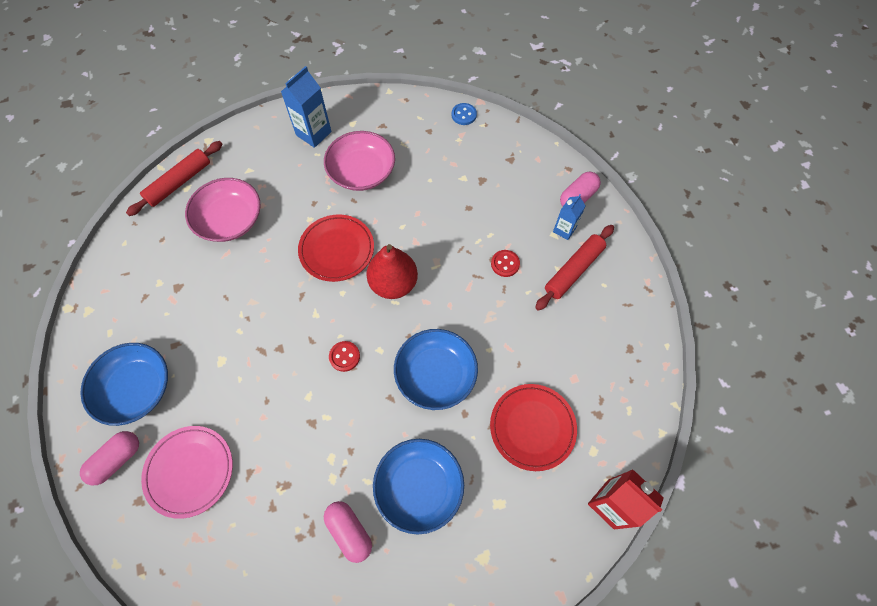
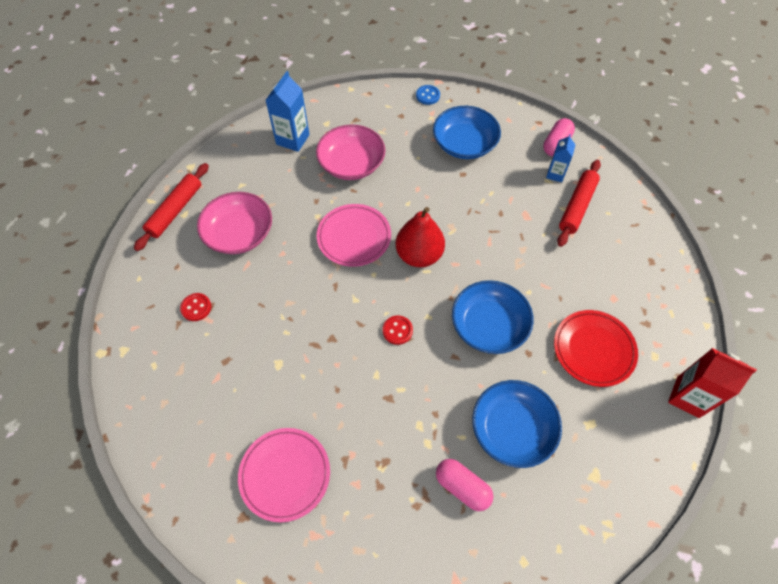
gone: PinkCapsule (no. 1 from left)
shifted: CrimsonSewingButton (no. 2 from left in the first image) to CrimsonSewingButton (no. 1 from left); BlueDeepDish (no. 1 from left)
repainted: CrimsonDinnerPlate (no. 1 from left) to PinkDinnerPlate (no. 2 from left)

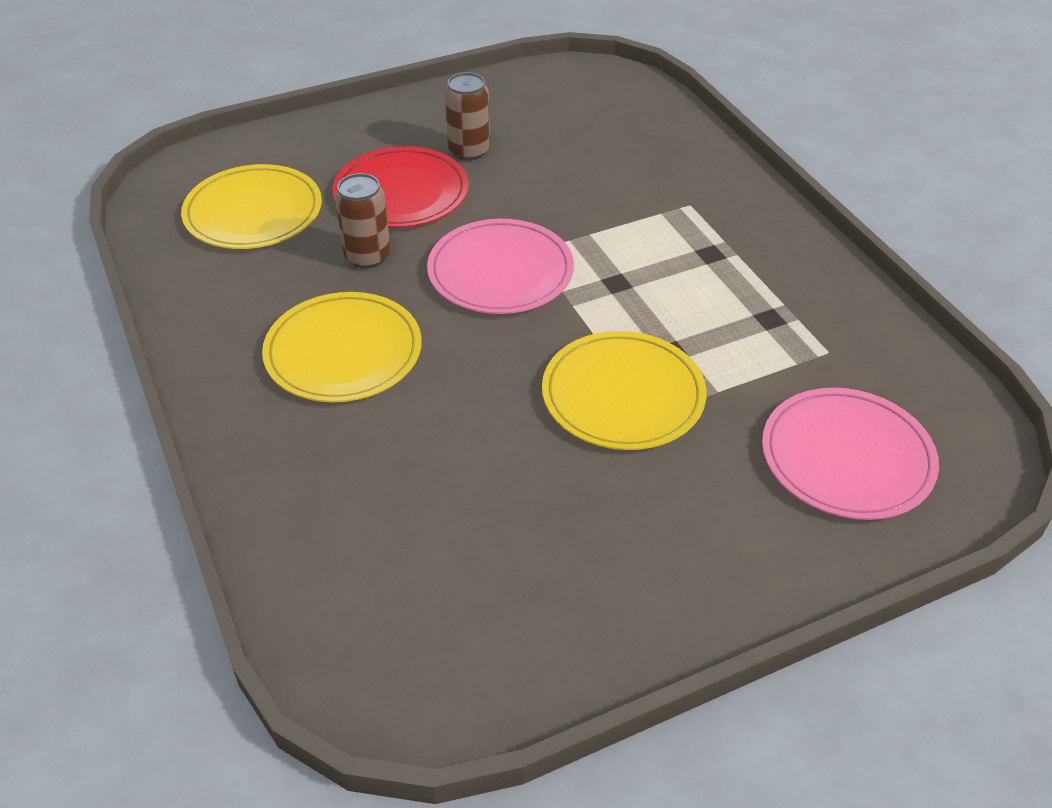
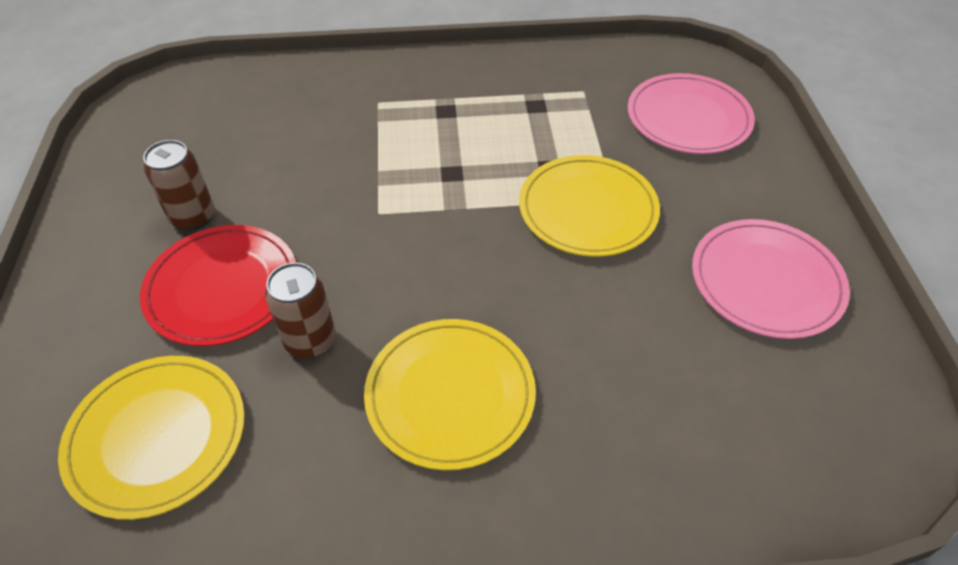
shifted: PinkDinnerPlate (no. 1 from left in the first image) to PinkDinnerPlate (no. 2 from left)

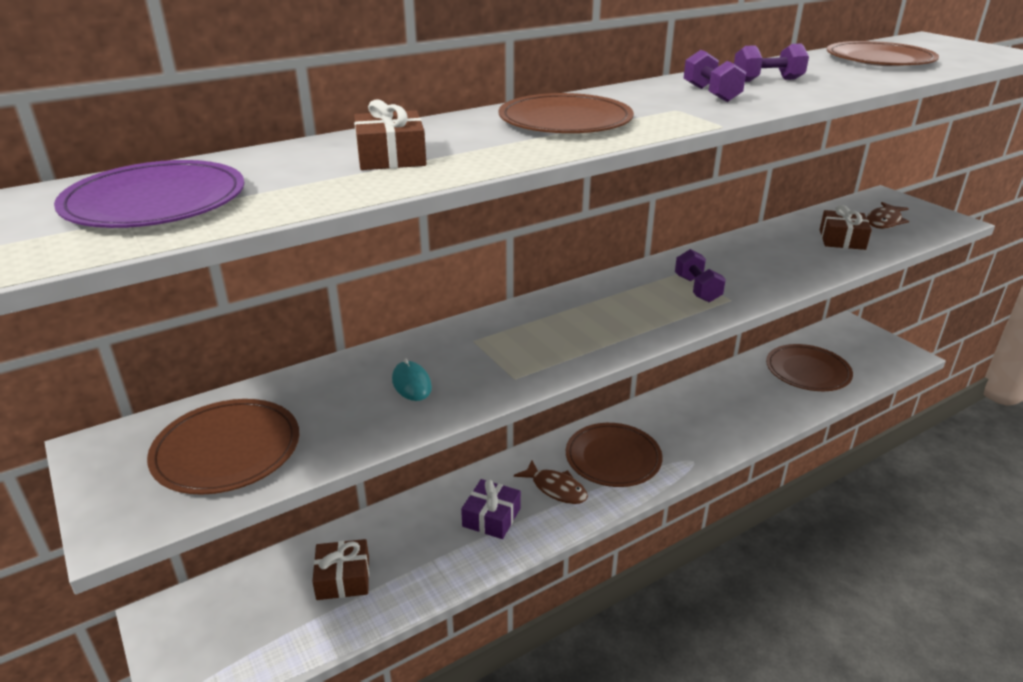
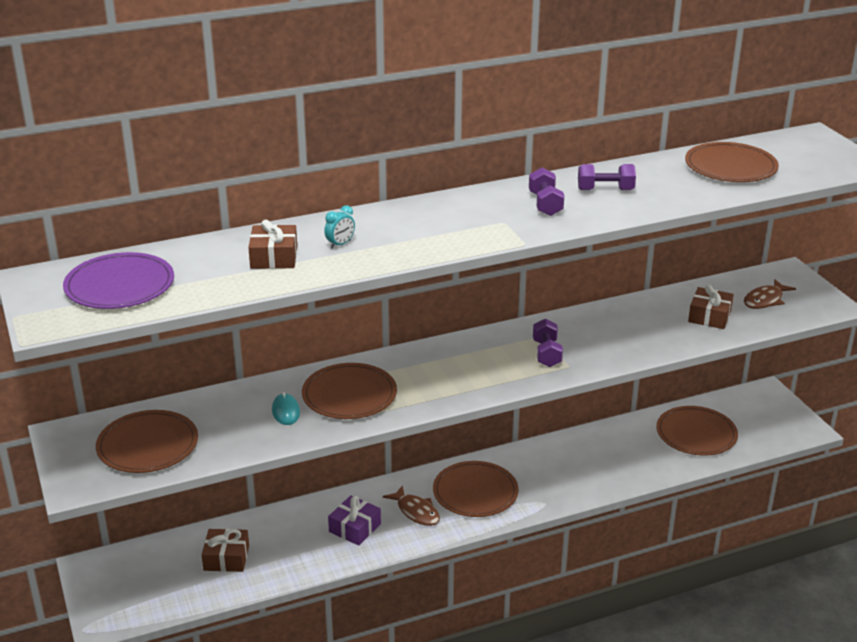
new: AquaBedsideClock
shifted: RussetDinnerPlate (no. 2 from left)

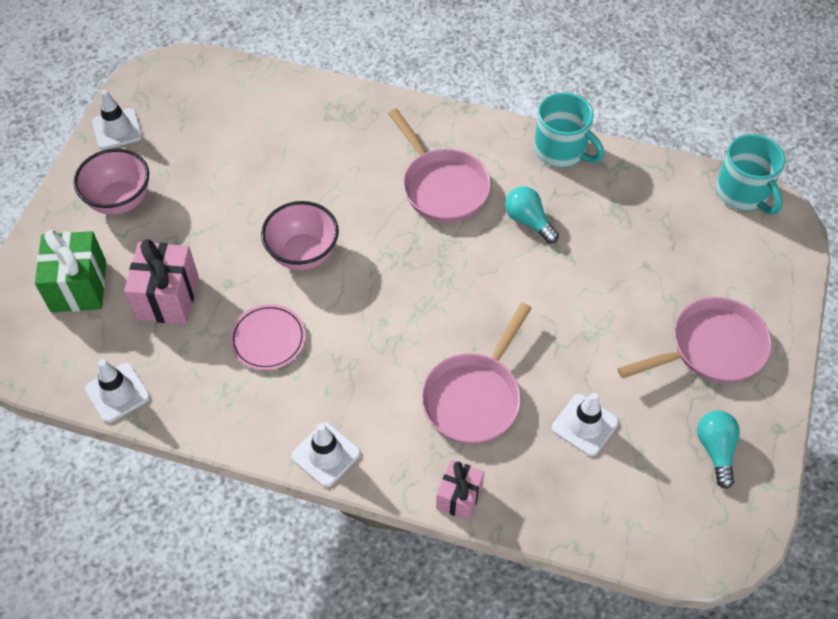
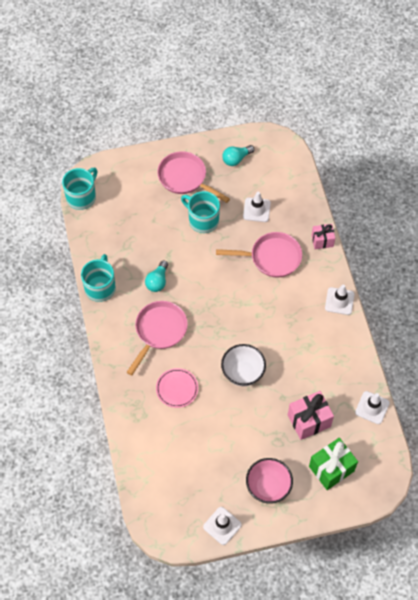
new: AquaCoffeeMug (no. 3 from left)
shifted: PinkDinnerPlate
repainted: PinkDeepDish (no. 2 from left) to PureWhiteDeepDish

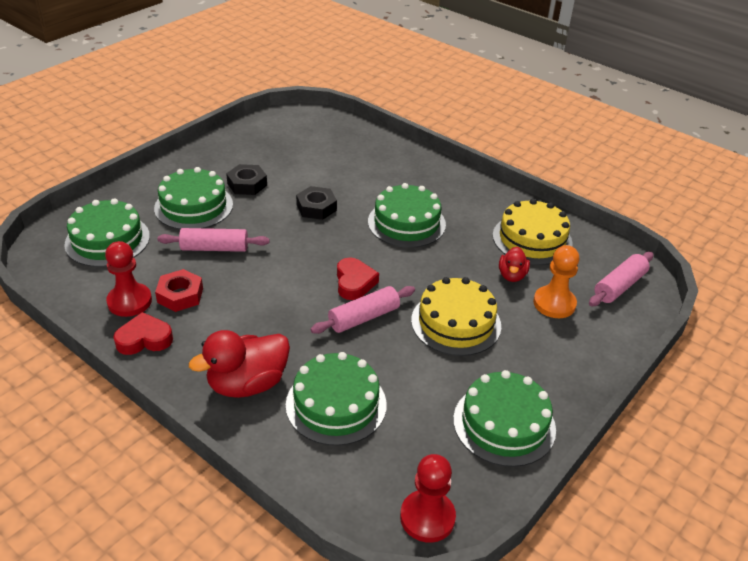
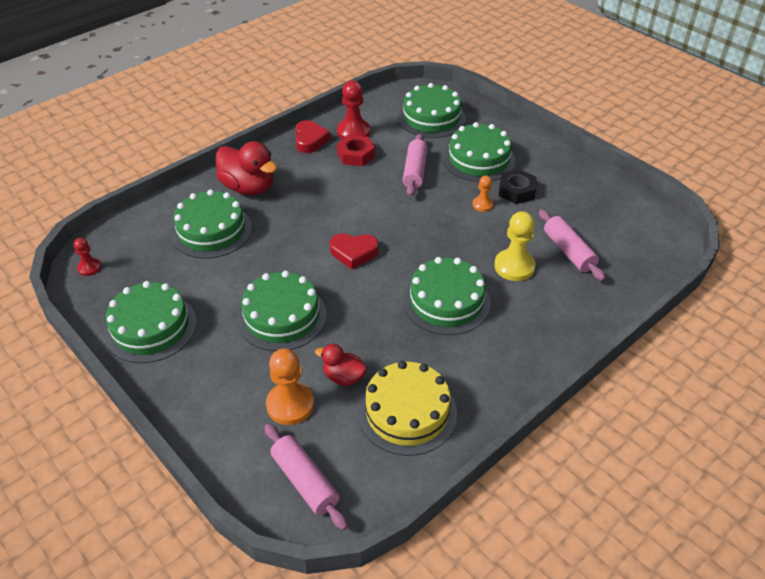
gone: JetBlackNut (no. 2 from left)
new: BrightOrangeChessPawn (no. 2 from left); BrightYellowChessPawn
shifted: PinkDoughRoller (no. 2 from left in the first image) to PinkDoughRoller (no. 3 from left)
repainted: BrightYellowGateau (no. 1 from left) to EmeraldGateau (no. 3 from left)
rotated: CrimsonToyDuck (no. 1 from left) 150 degrees clockwise
scaled: CrimsonChessPawn (no. 2 from left in the first image) x0.56

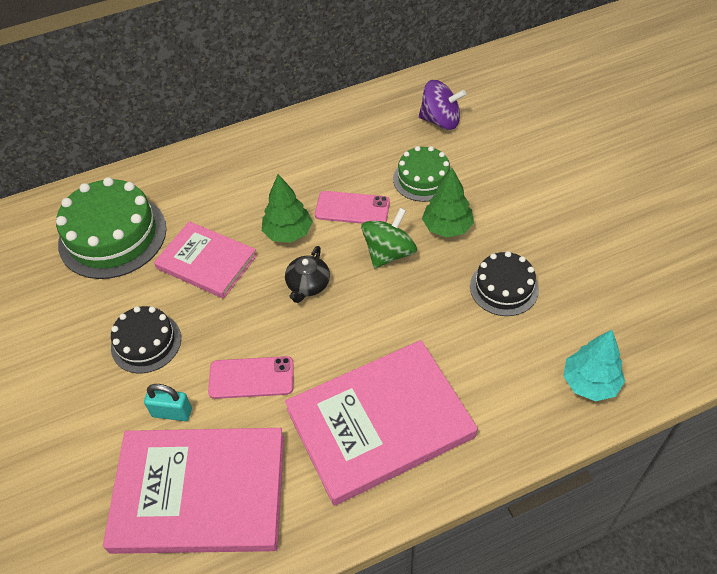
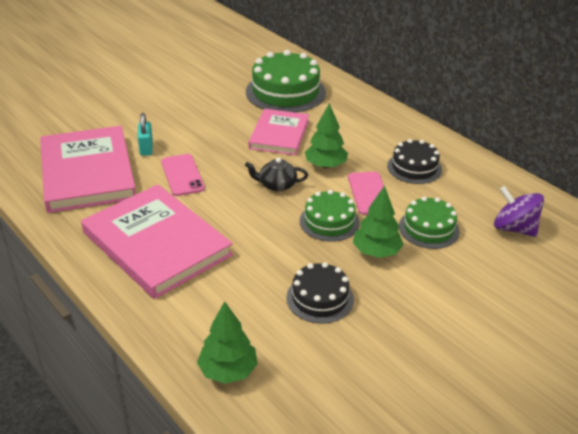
shifted: JetBlackGateau (no. 1 from left in the first image) to JetBlackGateau (no. 2 from left)
swapped: EmeraldWhirligig to EmeraldGateau (no. 2 from left)
repainted: AquaToyTree to EmeraldToyTree (no. 1 from left)
rotated: RoyalPurpleWhirligig 135 degrees clockwise

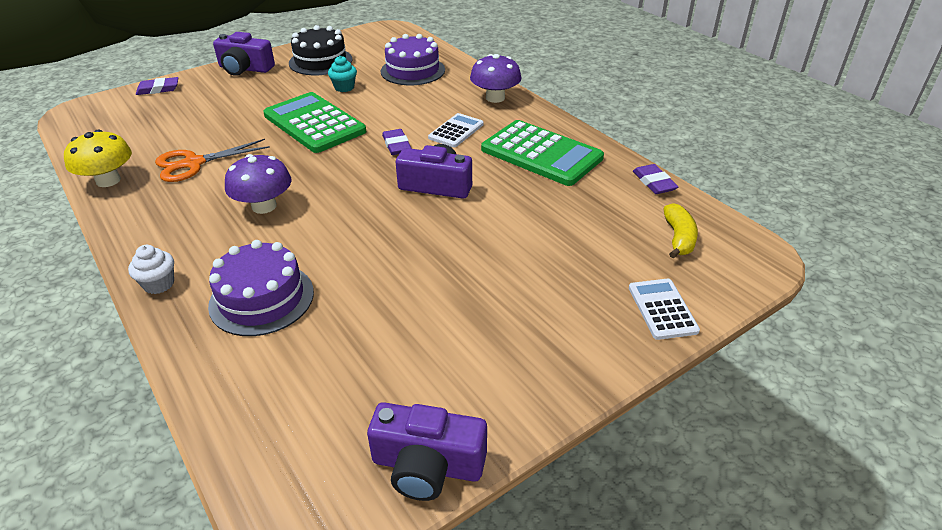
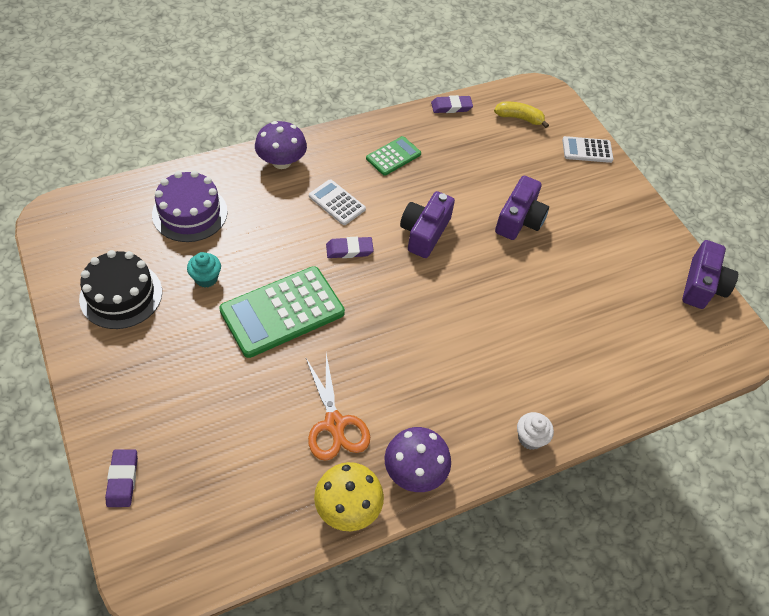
gone: RoyalPurpleGateau (no. 1 from left)
shifted: RoyalPurpleMushroom (no. 1 from left in the first image) to RoyalPurpleMushroom (no. 2 from left); RoyalPurplePhotoCamera (no. 1 from left in the first image) to RoyalPurplePhotoCamera (no. 2 from left)
scaled: EmeraldPocketCalculator (no. 2 from left) x0.53

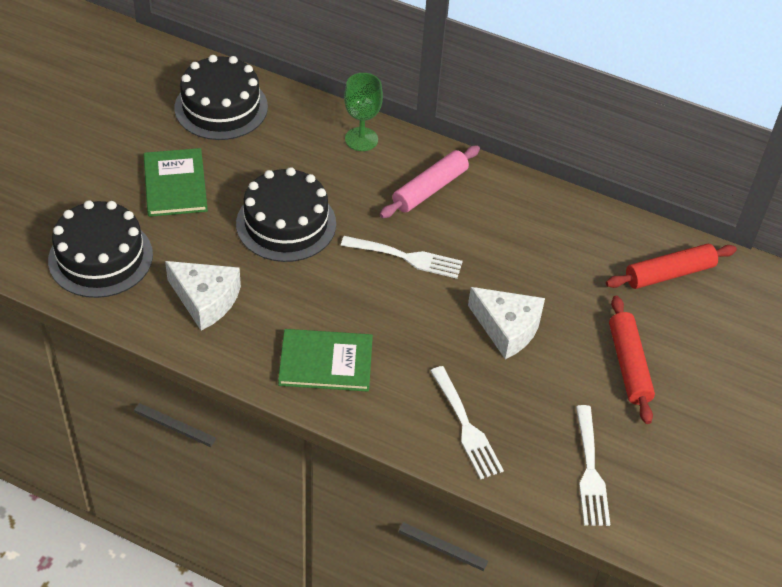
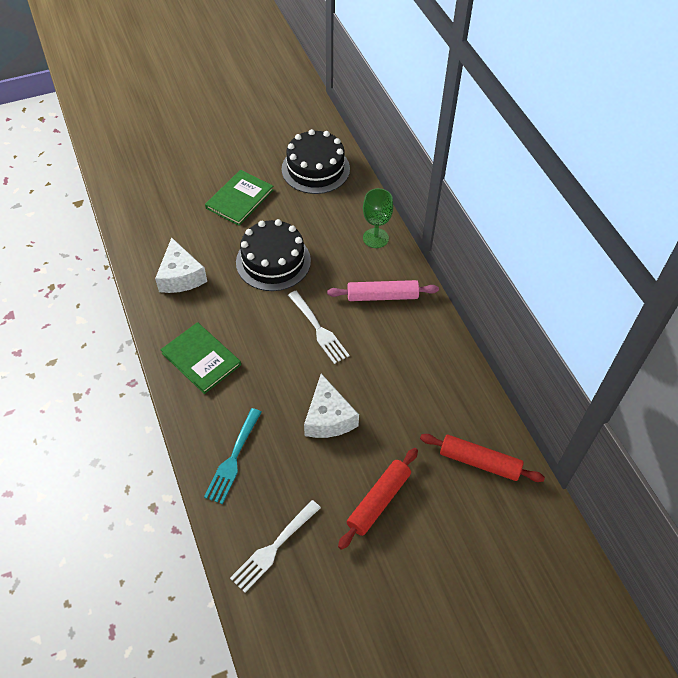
gone: JetBlackGateau (no. 1 from left)
repainted: PureWhiteDinnerFork (no. 2 from left) to AquaDinnerFork

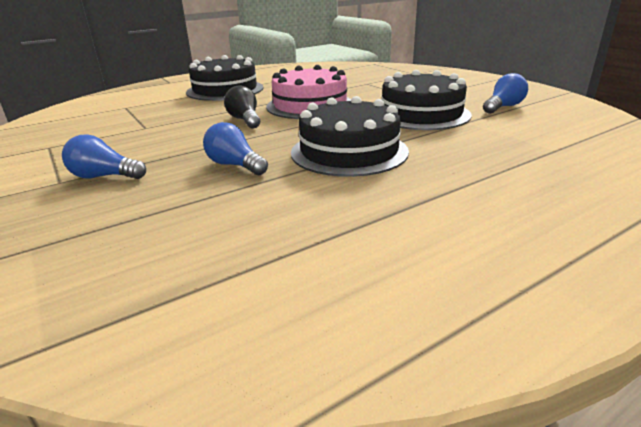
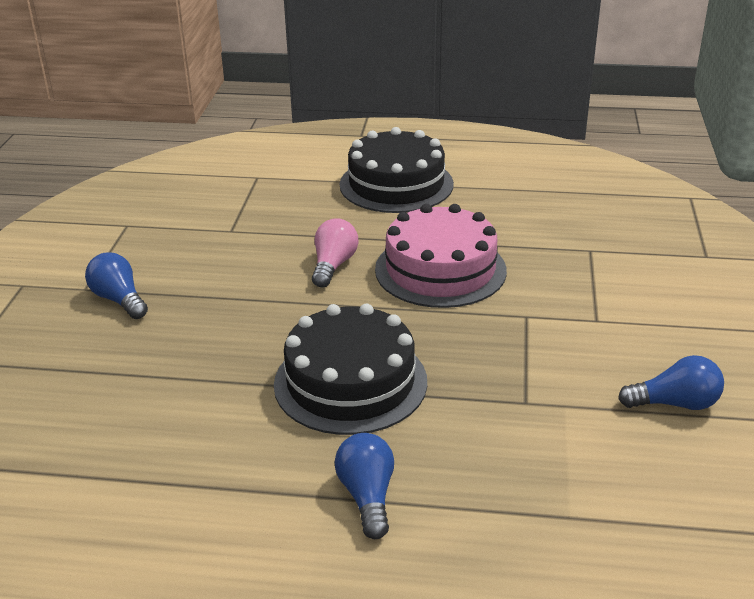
gone: JetBlackGateau (no. 3 from left)
shifted: BlueLightBulb (no. 2 from left)
repainted: JetBlackLightBulb to PinkLightBulb

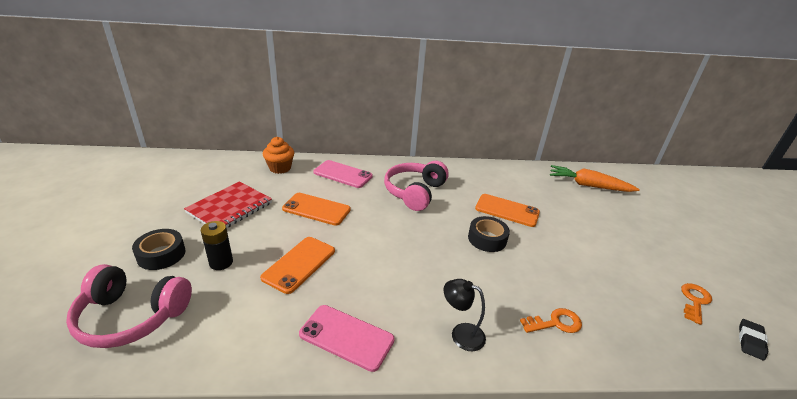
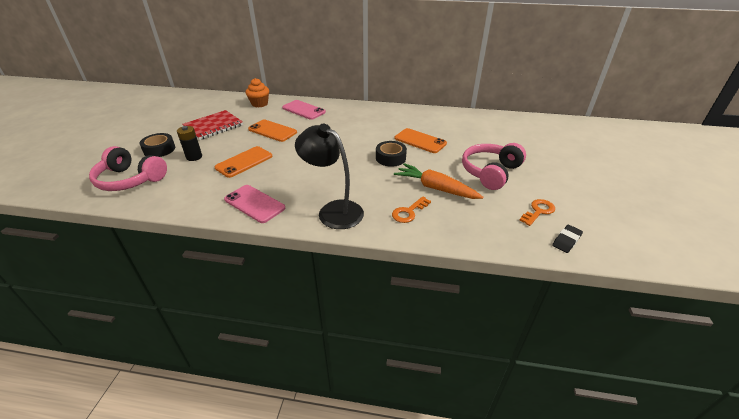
shifted: BrightOrangeRootVegetable; PinkOverEarHeadphones (no. 2 from left)
rotated: BrightOrangeLatchkey (no. 1 from left) 135 degrees clockwise
scaled: JetBlackDeskLamp x1.82

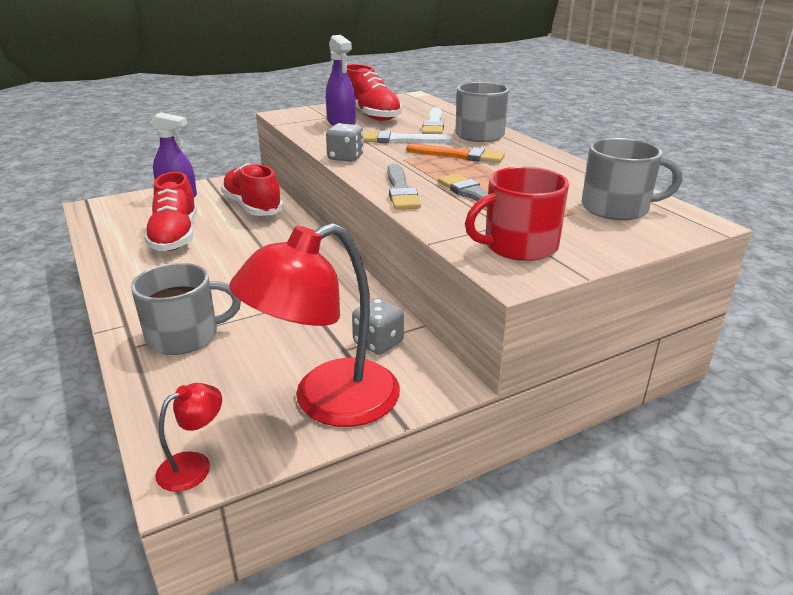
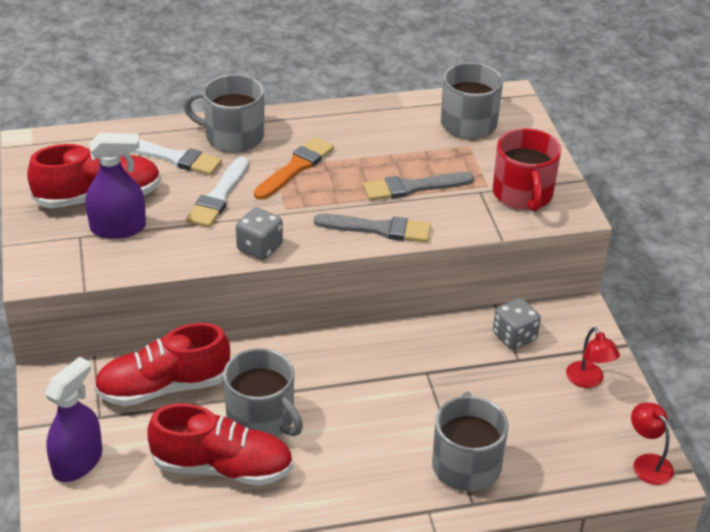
new: GreyCoffeeMug (no. 2 from left)
scaled: CrimsonDeskLamp (no. 2 from left in the first image) x0.44

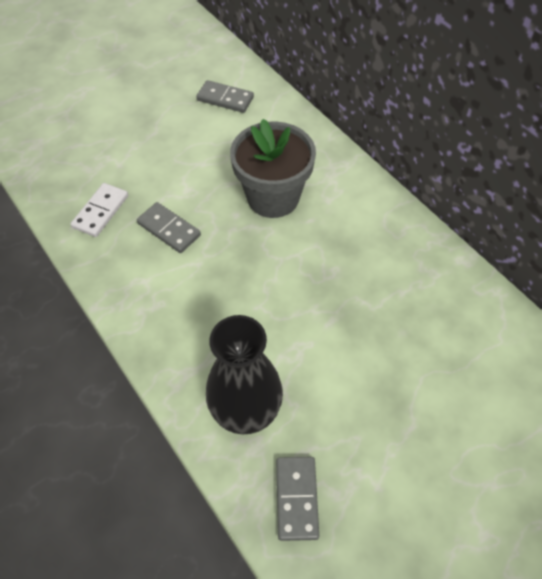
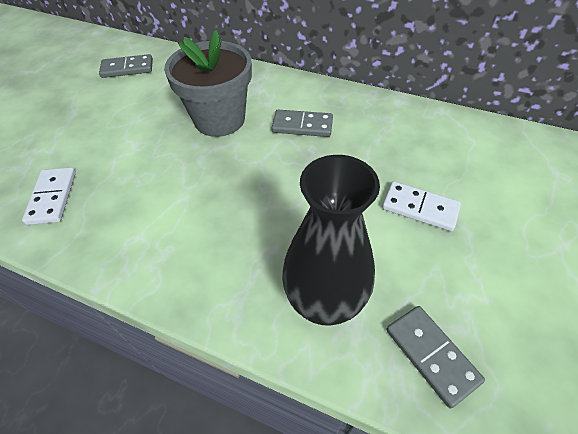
new: PureWhiteDominoTile (no. 2 from left)
shifted: GreyDominoTile (no. 1 from left in the first image) to GreyDominoTile (no. 2 from left)

